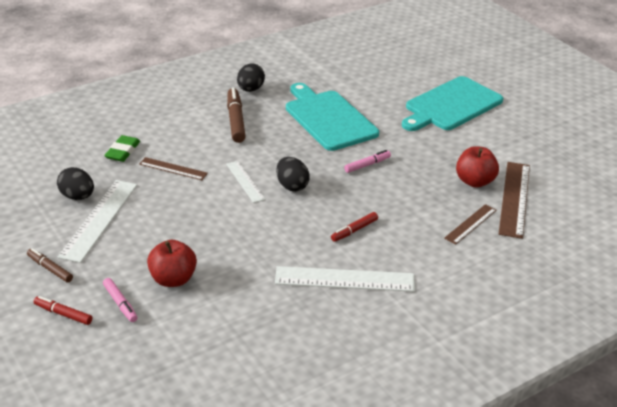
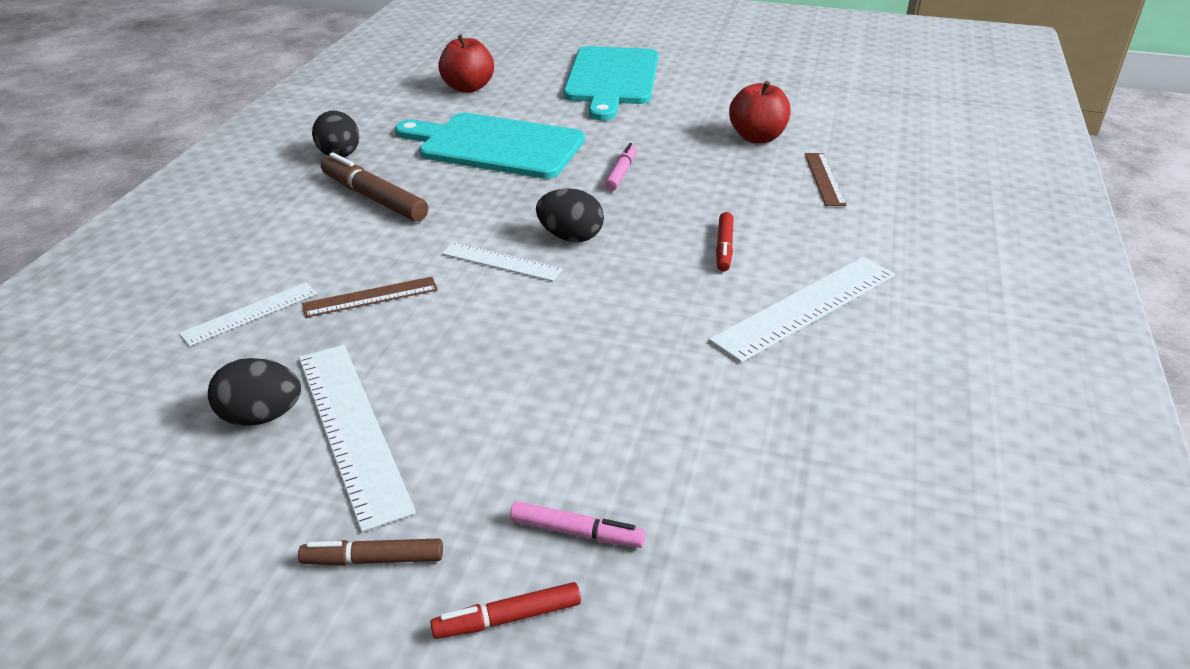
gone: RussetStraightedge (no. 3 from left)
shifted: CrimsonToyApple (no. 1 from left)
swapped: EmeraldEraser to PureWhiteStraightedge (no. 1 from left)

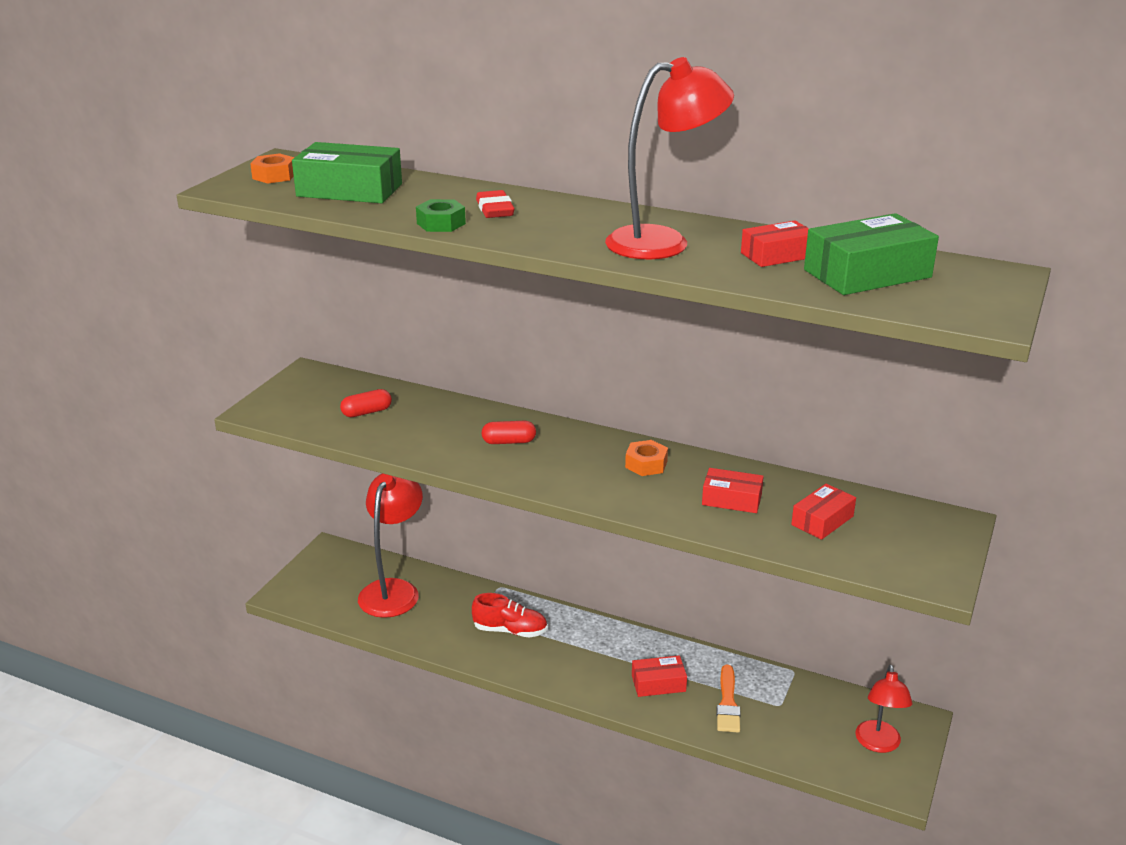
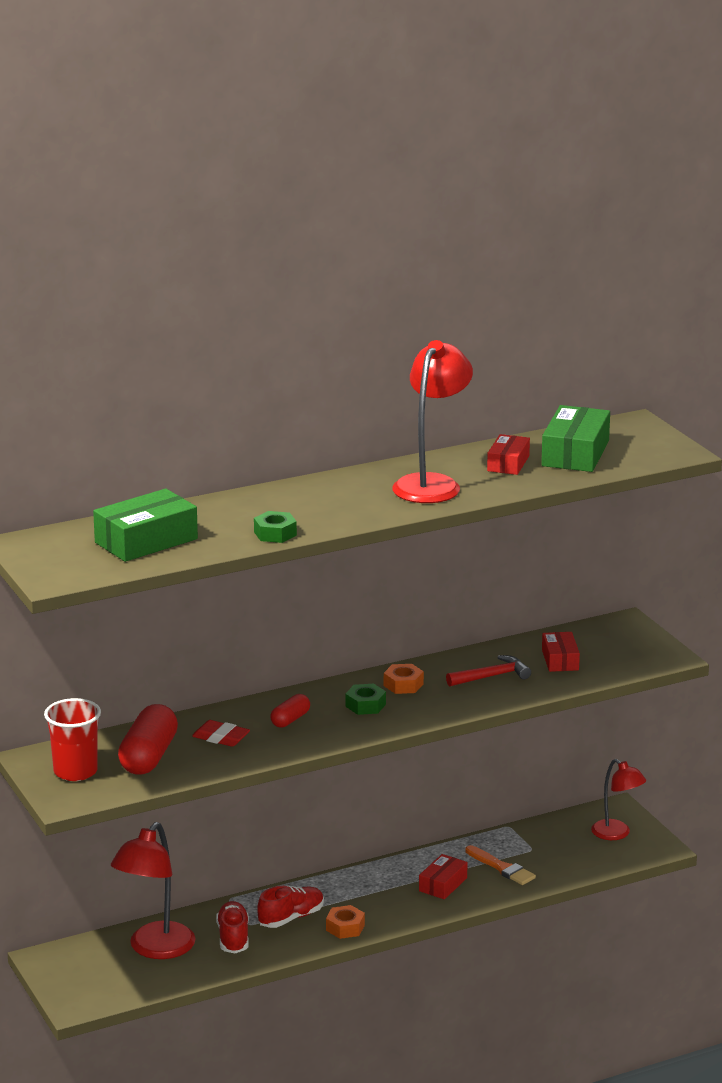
new: CrimsonBeaker; CrimsonSneaker (no. 1 from left); EmeraldNut (no. 2 from left)
shifted: CrimsonEraser; BrightOrangeNut (no. 1 from left)
swapped: CrimsonParcel (no. 2 from left) to CrimsonClawHammer
rotated: CrimsonDeskLamp (no. 1 from left) 120 degrees counterclockwise
scaled: CrimsonCapsule (no. 1 from left) x1.89

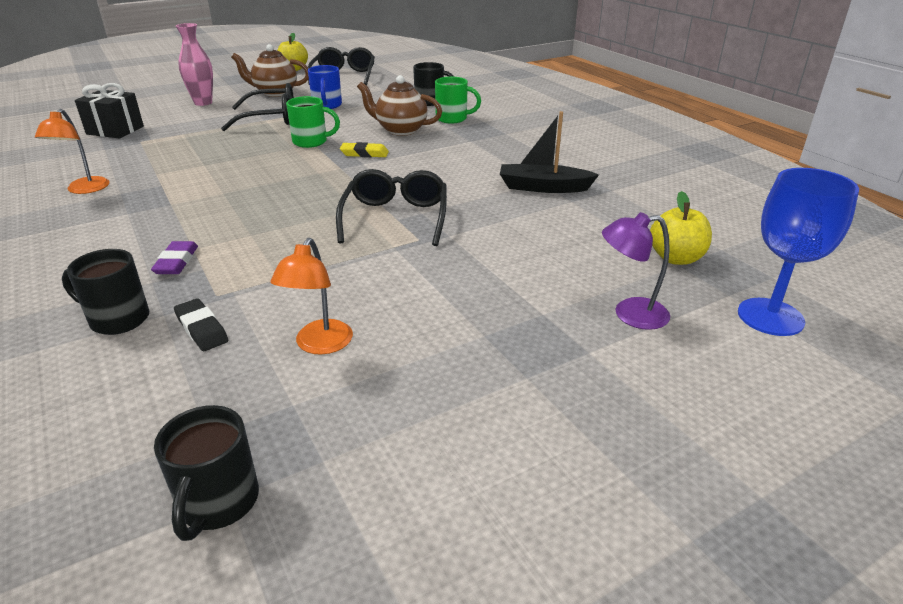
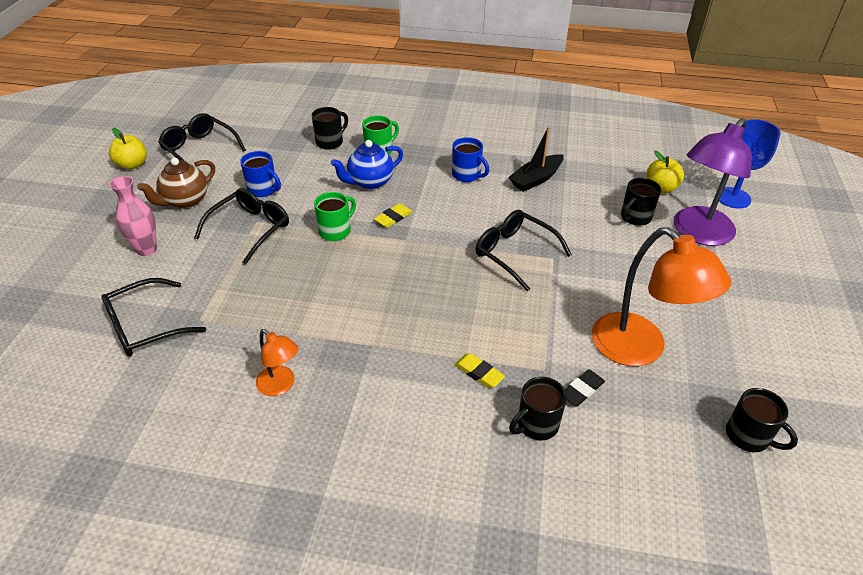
new: BlueCoffeeMug (no. 2 from left); JetBlackCoffeeMug (no. 3 from left)
swapped: JetBlackWrappedGift to JetBlackGlasses (no. 1 from left)
repainted: RussetTeapot (no. 2 from left) to BlueTeapot; RoyalPurpleEraser to BrightYellowEraser (no. 2 from left)
rotated: JetBlackEraser 45 degrees counterclockwise
scaled: BrightOrangeDeskLamp (no. 2 from left) x1.98; RoyalPurpleDeskLamp x1.98

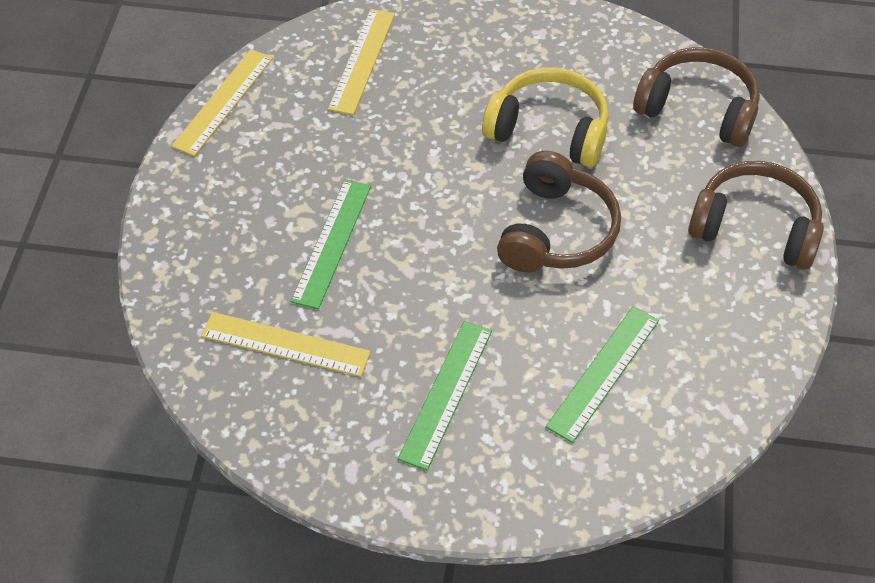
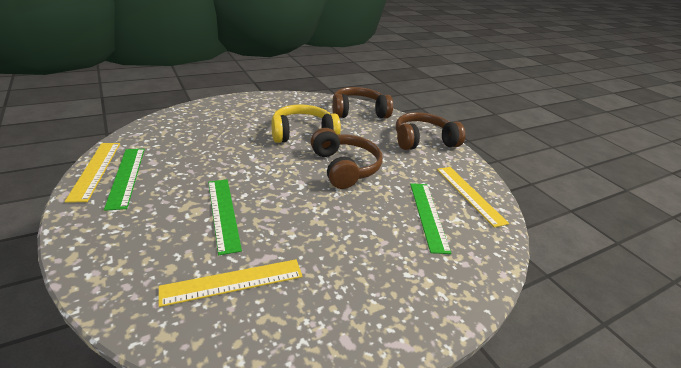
shifted: EmeraldStraightedge (no. 2 from left in the first image) to EmeraldStraightedge (no. 1 from left); BrightYellowStraightedge (no. 3 from left)

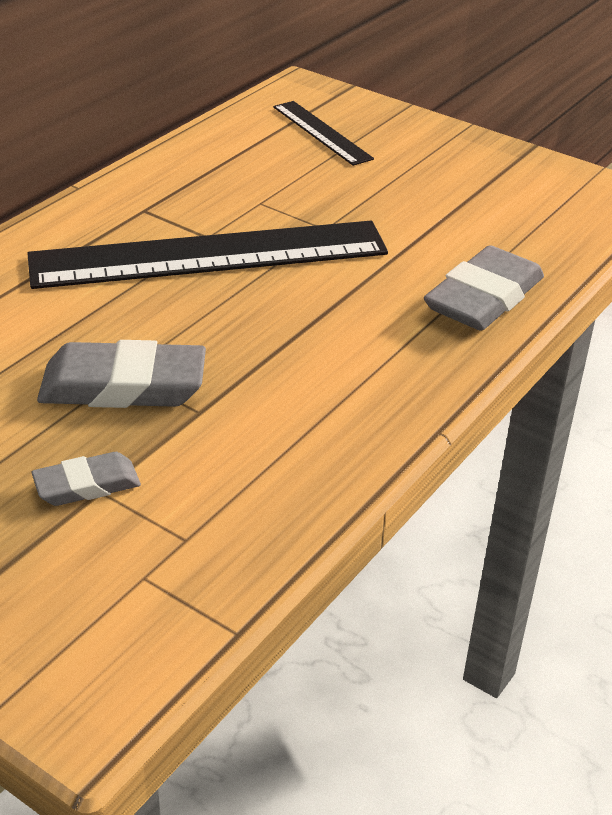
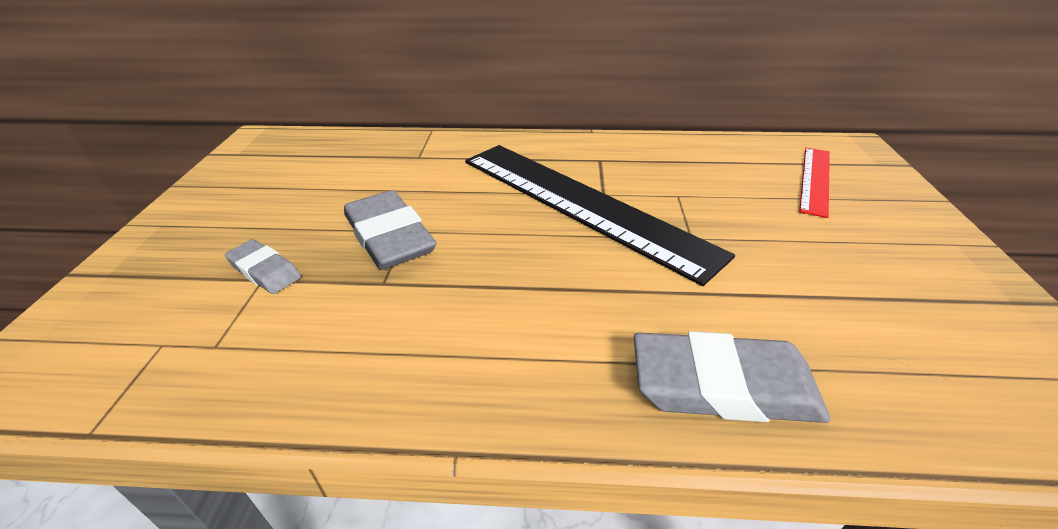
repainted: JetBlackStraightedge (no. 2 from left) to CrimsonStraightedge

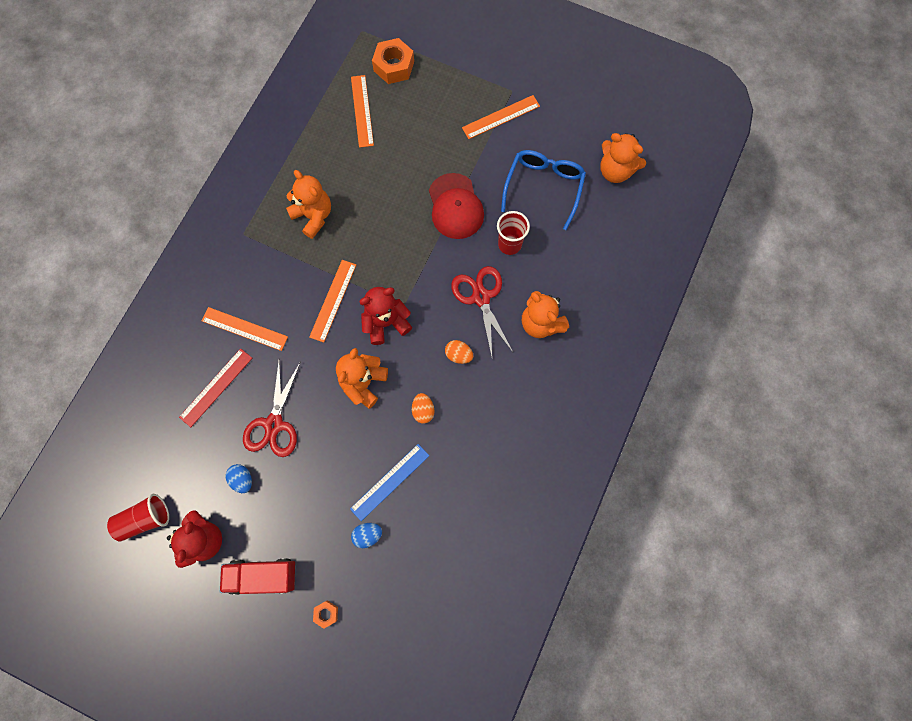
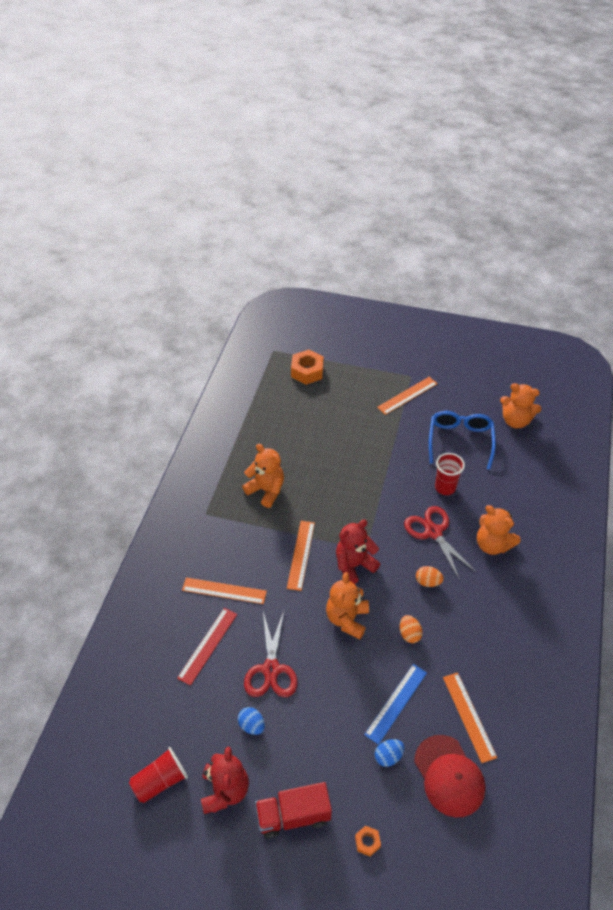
shifted: CrimsonPeakedCap; BrightOrangeStraightedge (no. 3 from left in the first image) to BrightOrangeStraightedge (no. 4 from left)

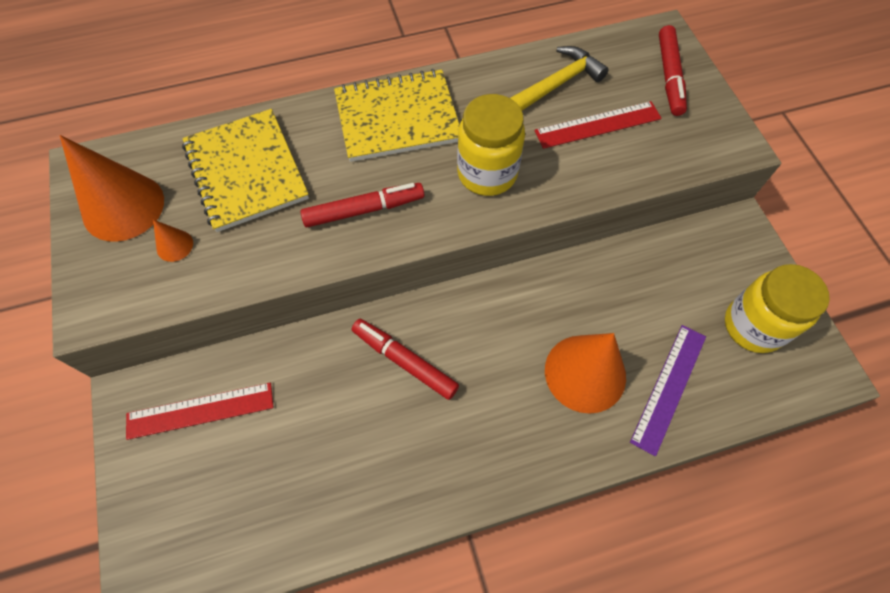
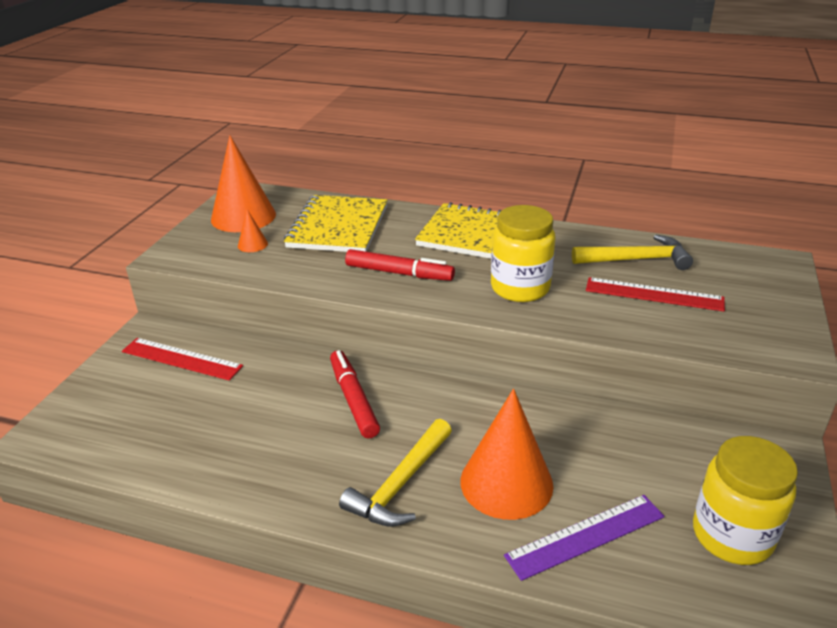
gone: CrimsonMarkerPen (no. 3 from left)
new: BrightYellowClawHammer (no. 1 from left)

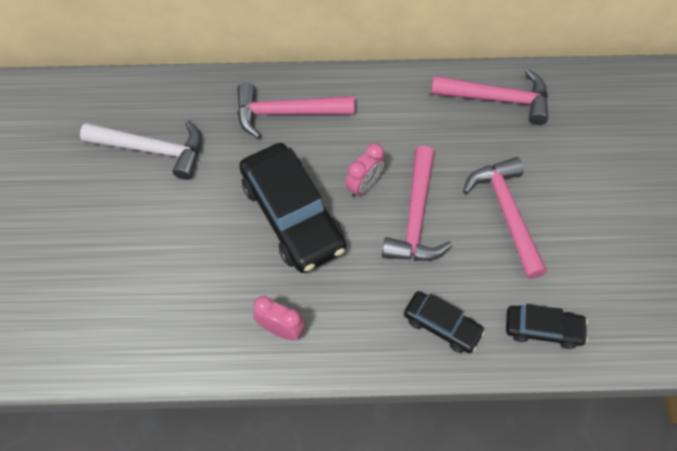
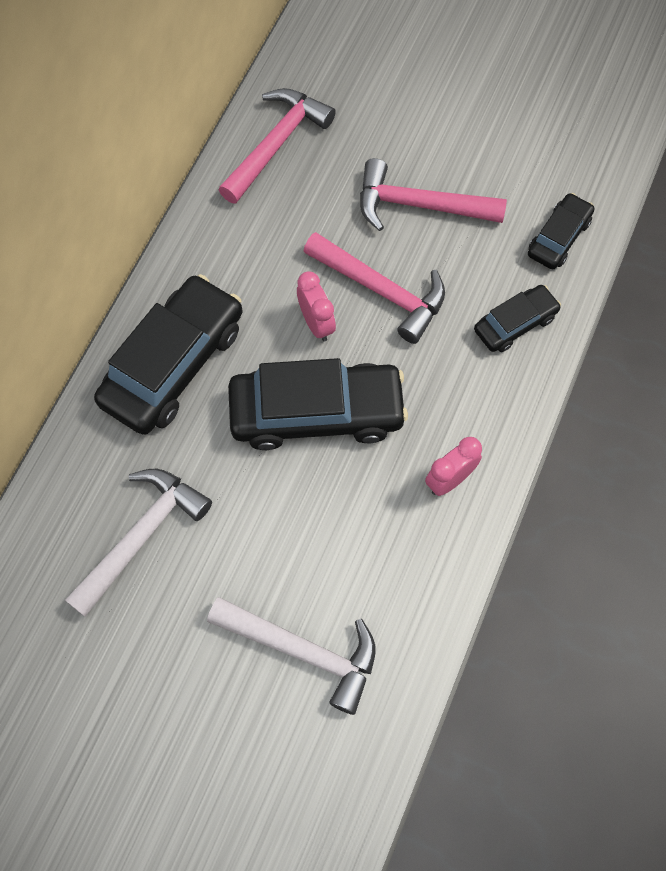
new: PureWhiteClawHammer (no. 2 from left)
swapped: PinkClawHammer (no. 1 from left) to JetBlackAutomobile (no. 1 from left)

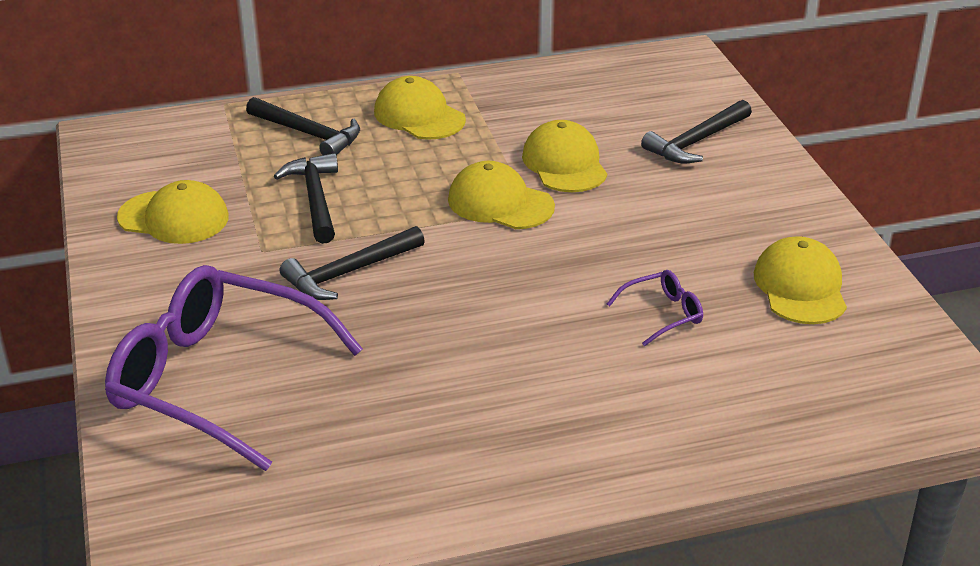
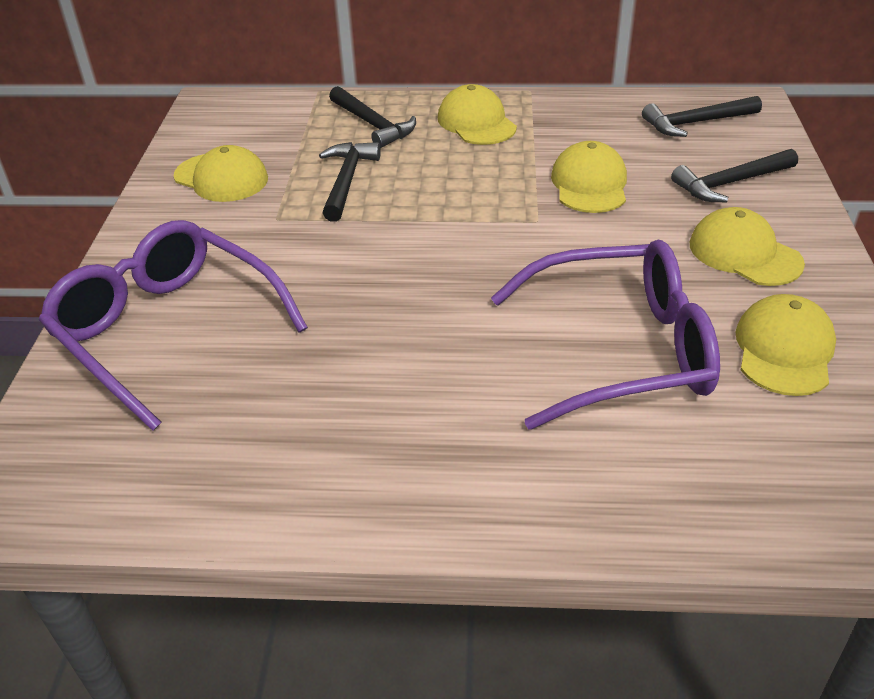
shifted: JetBlackClawHammer (no. 3 from left); BrightYellowPeakedCap (no. 3 from left in the first image) to BrightYellowPeakedCap (no. 4 from left)
scaled: RoyalPurpleGlasses (no. 2 from left) x2.45

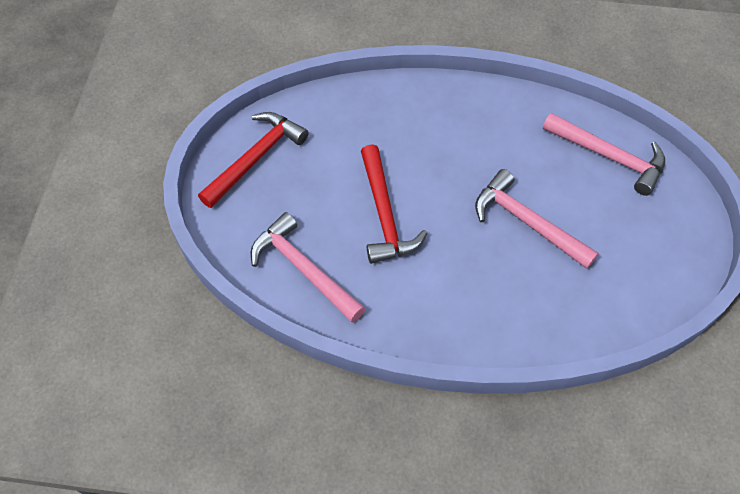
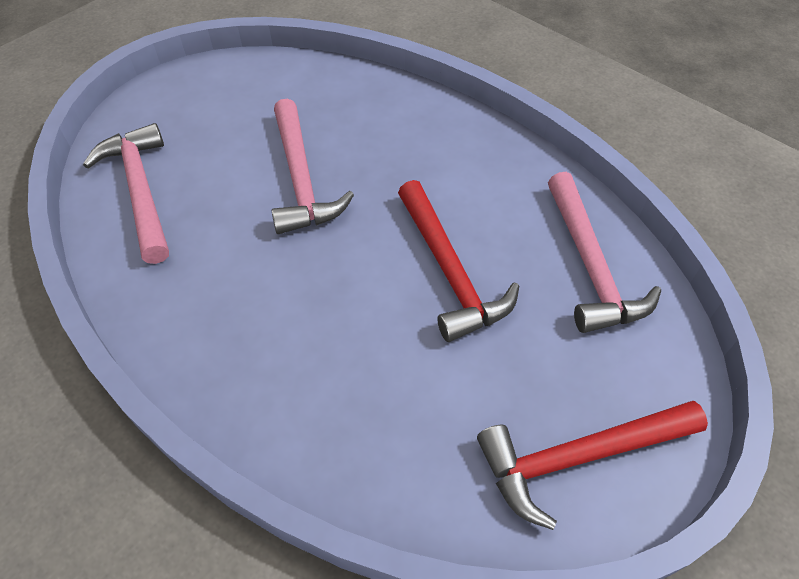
rotated: CrimsonClawHammer (no. 2 from left in the first image) 135 degrees clockwise

